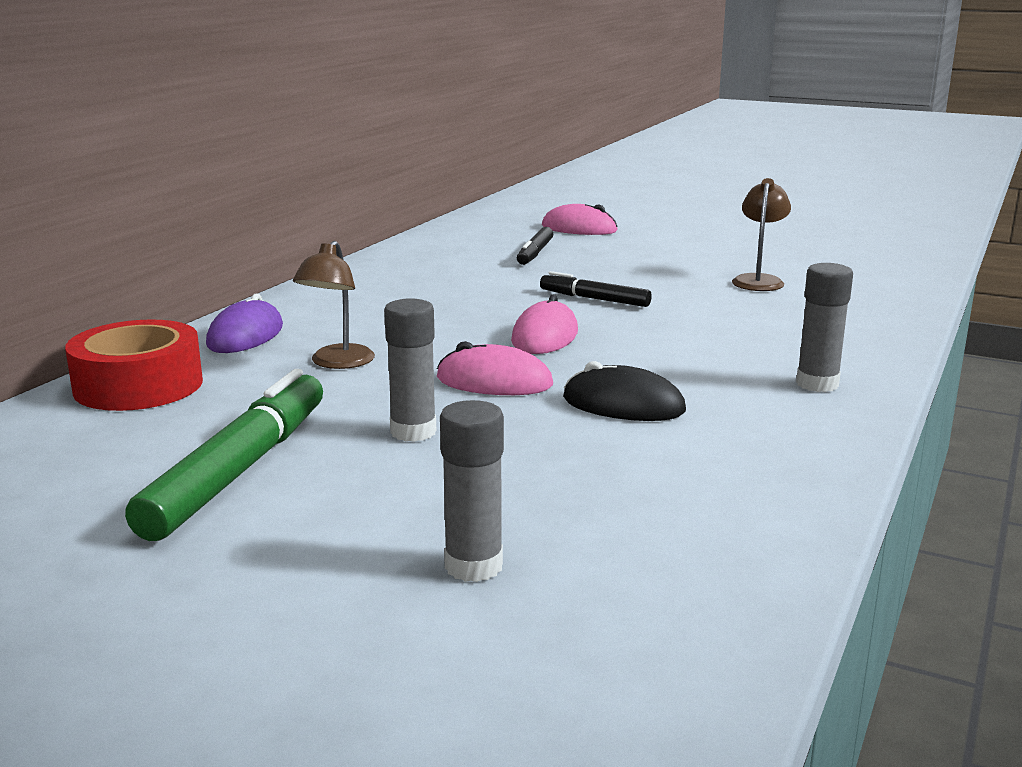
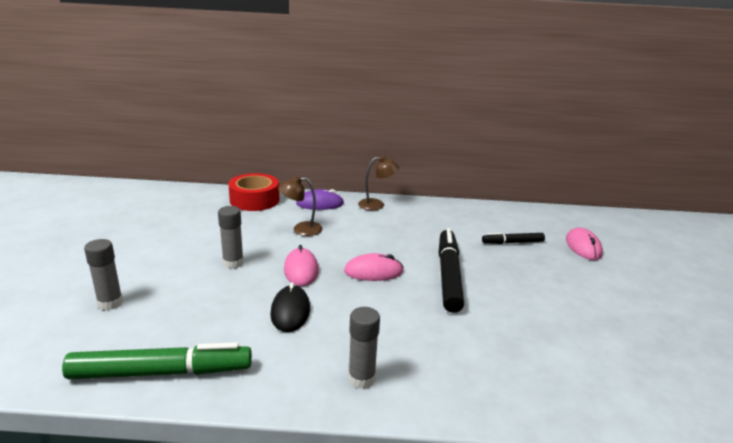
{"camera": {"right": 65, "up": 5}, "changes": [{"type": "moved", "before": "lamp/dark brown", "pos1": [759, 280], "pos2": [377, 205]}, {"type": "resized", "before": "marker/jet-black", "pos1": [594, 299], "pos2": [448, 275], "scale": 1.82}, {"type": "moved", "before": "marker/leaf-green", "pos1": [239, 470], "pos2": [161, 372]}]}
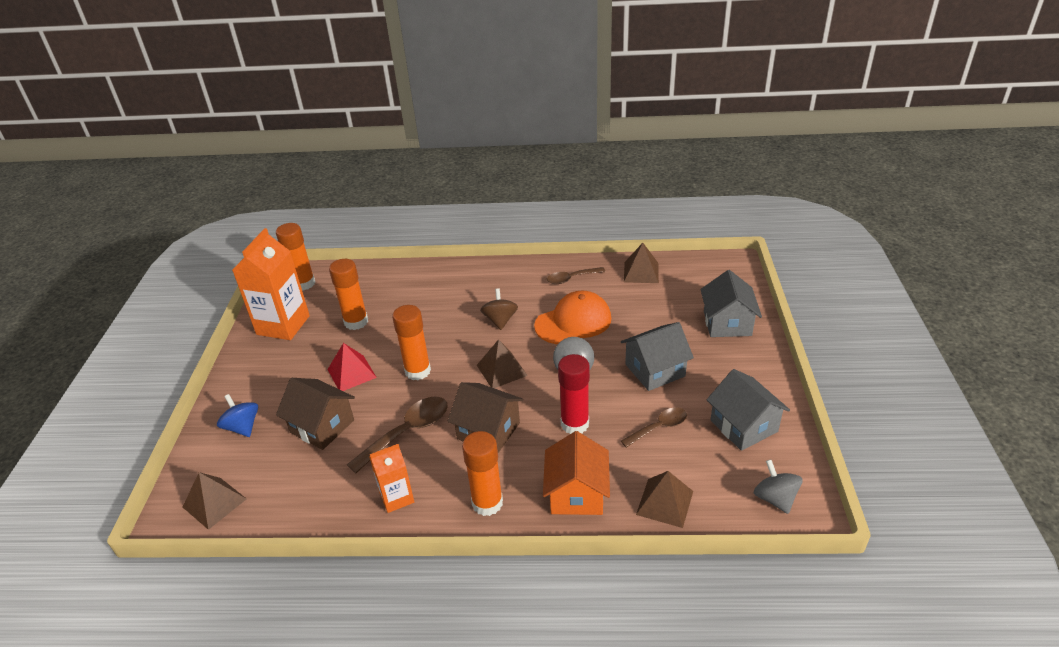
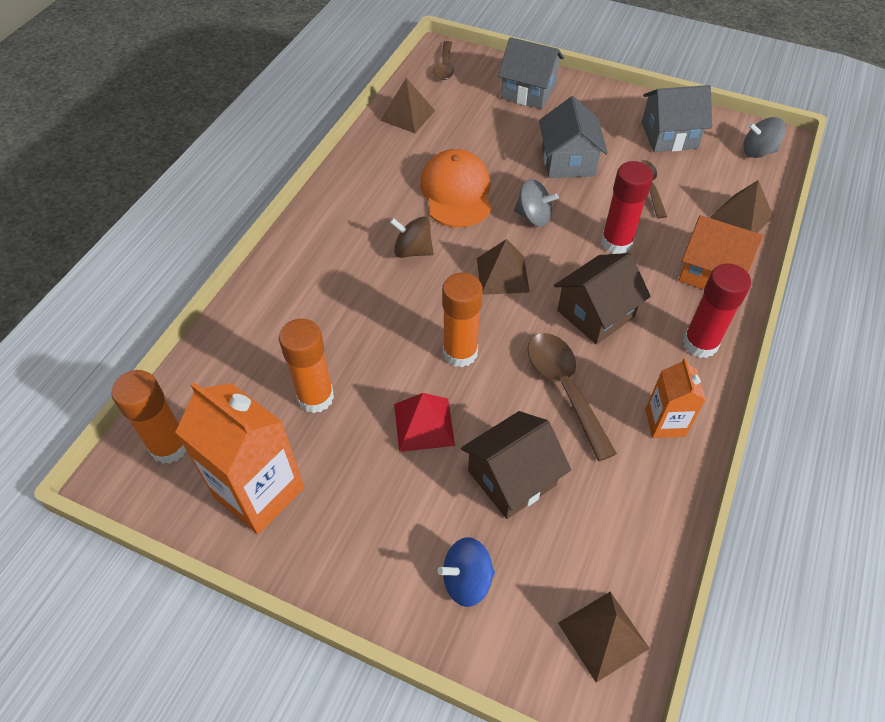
{"camera": {"right": -70, "up": 15}, "changes": [{"type": "moved", "before": "teaspoon/dark brown", "pos1": [571, 278], "pos2": [445, 67]}, {"type": "recoloured", "before": "glue stick/bright orange", "after": "glue stick/crimson", "pos1": [487, 503], "pos2": [700, 344]}]}
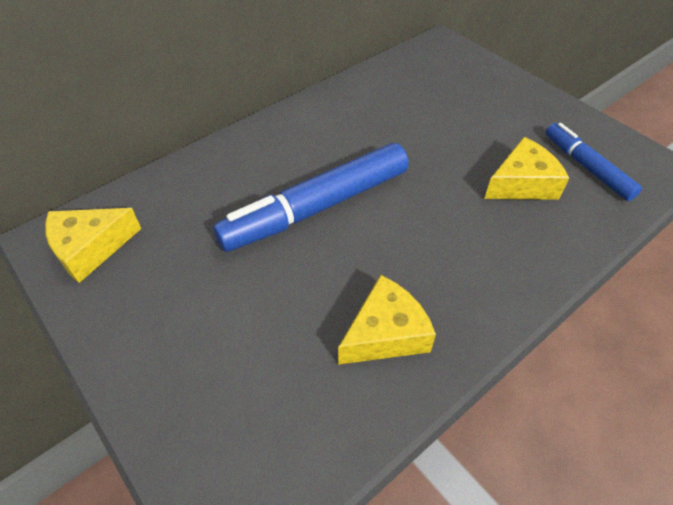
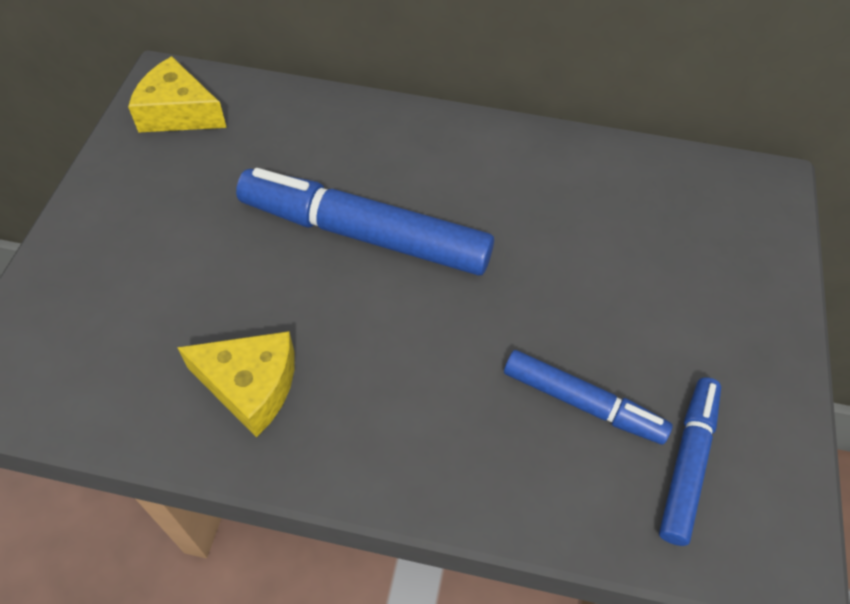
{"camera": {"right": 50, "up": 5}, "changes": [{"type": "replaced", "before": "cheese/golden", "after": "marker/blue", "pos1": [522, 183], "pos2": [582, 403]}]}
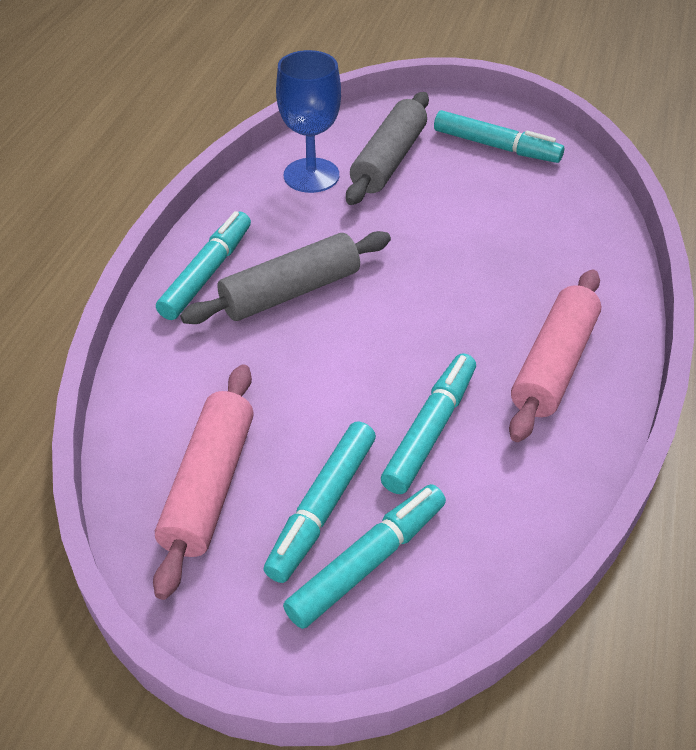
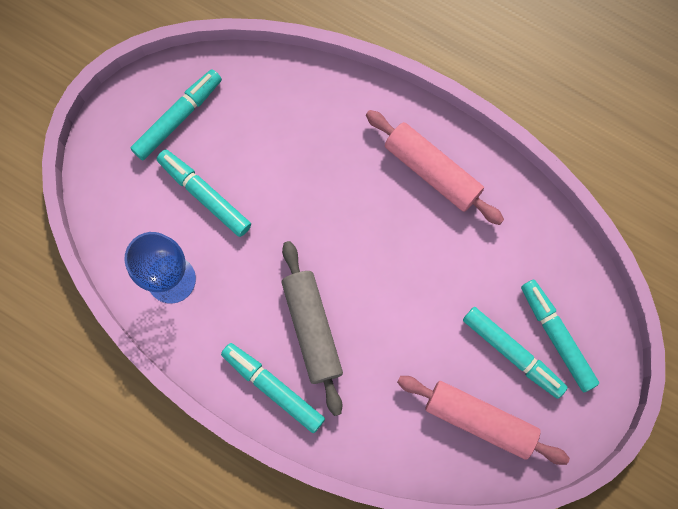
{"camera": {"right": -75, "up": 30}, "changes": [{"type": "removed", "before": "rolling pin/grey", "pos1": [389, 160]}, {"type": "moved", "before": "marker/turquoise", "pos1": [430, 430], "pos2": [205, 195]}]}
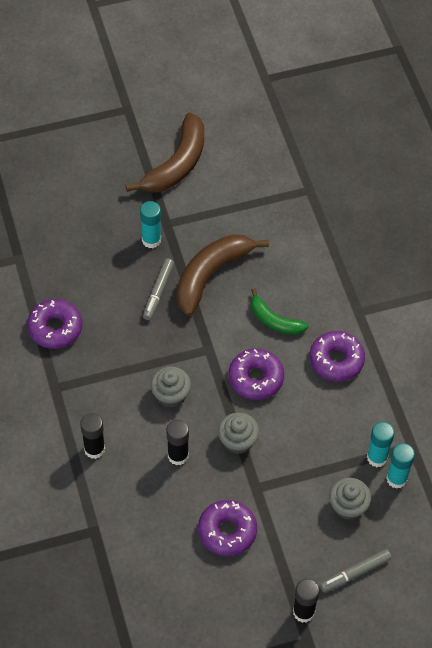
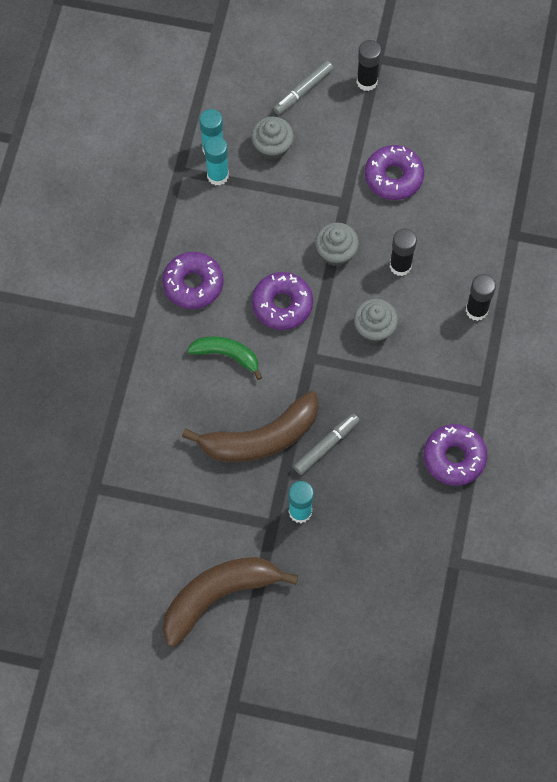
{"camera": {"right": -150, "up": 10}, "changes": [{"type": "turned", "before": "banana fruit/leaf-green", "pos1": [274, 320], "pos2": [227, 355], "turn": -45}, {"type": "turned", "before": "marker/grey", "pos1": [355, 573], "pos2": [303, 91], "turn": 135}]}
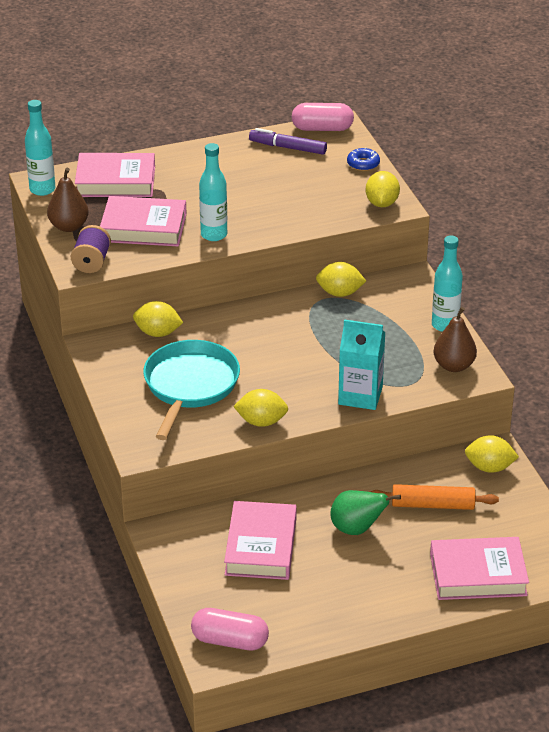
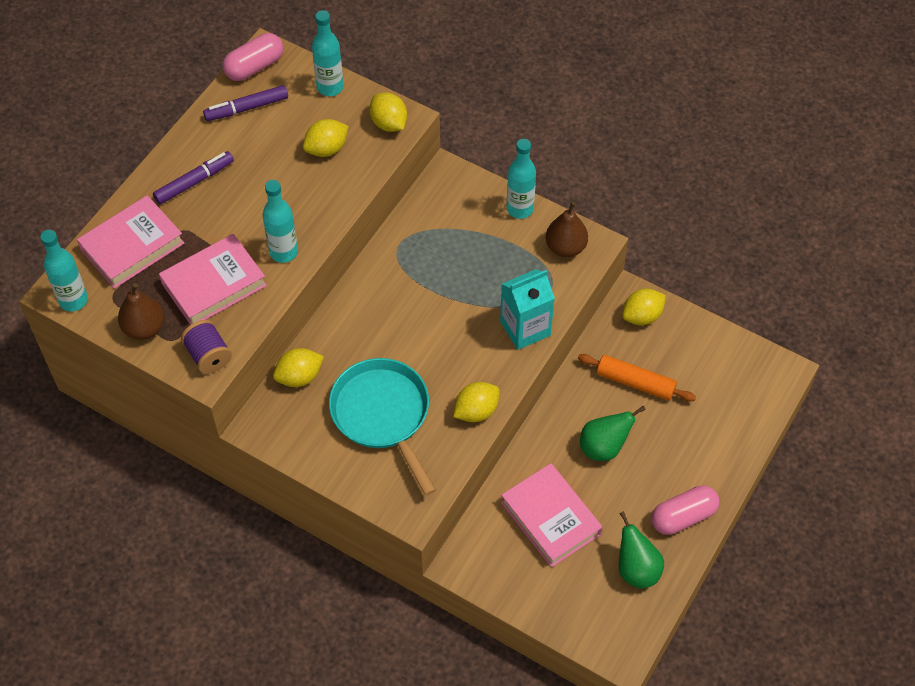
{"camera": {"right": -40, "up": 20}, "changes": [{"type": "replaced", "before": "glazed donut/blue", "after": "flask/turquoise", "pos1": [363, 164], "pos2": [330, 87]}, {"type": "moved", "before": "citrus fruit/golden", "pos1": [340, 293], "pos2": [326, 149]}, {"type": "turned", "before": "rolling pin/bright orange", "pos1": [433, 505], "pos2": [635, 382], "turn": 60}, {"type": "removed", "before": "book/rosy", "pos1": [478, 574]}, {"type": "moved", "before": "pill/rosy", "pos1": [230, 640], "pos2": [683, 516]}, {"type": "added", "after": "marker/purple", "pos2": [194, 182]}, {"type": "added", "after": "pear fruit/leaf-green", "pos2": [636, 569]}]}
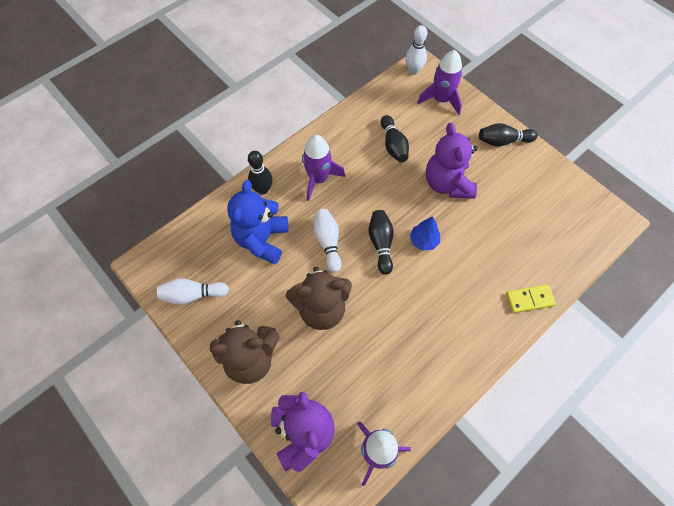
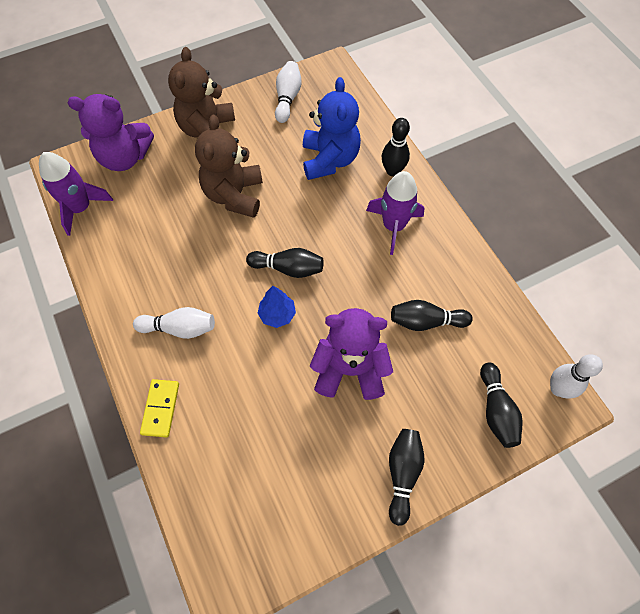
{"camera": {"right": 105, "up": 0}, "changes": [{"type": "replaced", "before": "spaceship/purple", "after": "bowling pin/jet-black", "pos1": [441, 100], "pos2": [496, 410]}, {"type": "turned", "before": "teddy/blue", "pos1": [262, 240], "pos2": [329, 160], "turn": 60}, {"type": "moved", "before": "bowling pin/pure white", "pos1": [328, 242], "pos2": [180, 328]}]}
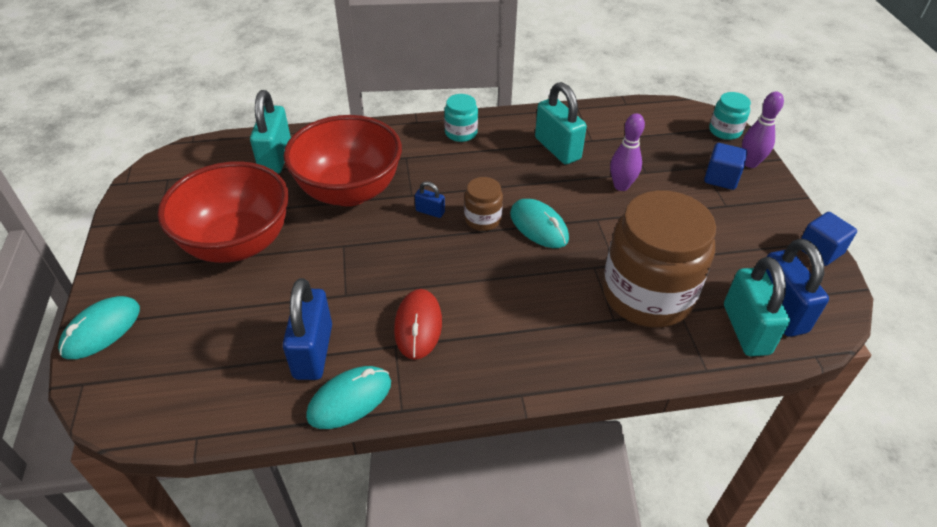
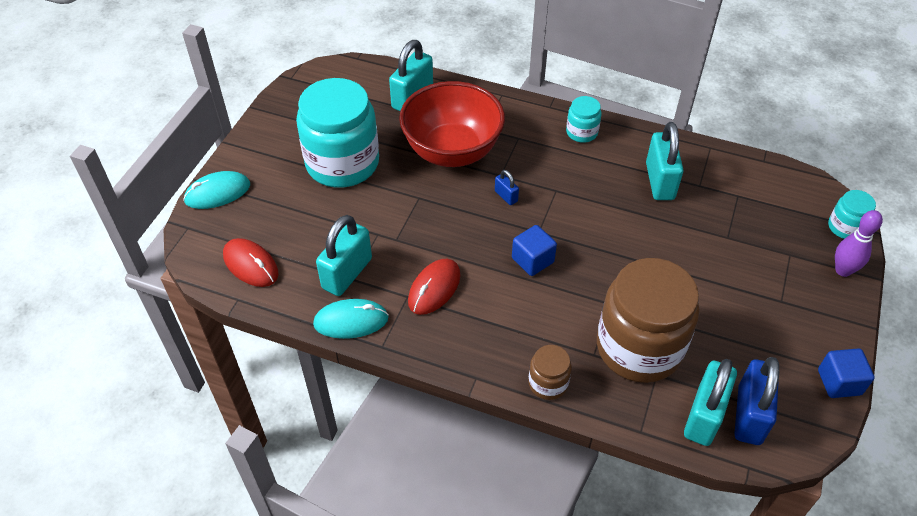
{"camera": {"right": 30, "up": 5}, "changes": [{"type": "removed", "before": "bowling pin/purple", "pos1": [621, 186]}, {"type": "moved", "before": "cube/blue", "pos1": [721, 178], "pos2": [532, 260]}, {"type": "replaced", "before": "deep dish/crimson", "after": "jar/turquoise", "pos1": [238, 243], "pos2": [342, 163]}, {"type": "moved", "before": "jar/dark brown", "pos1": [483, 219], "pos2": [548, 383]}, {"type": "removed", "before": "PC mouse/turquoise", "pos1": [538, 226]}, {"type": "recoloured", "before": "padlock/blue", "after": "padlock/turquoise", "pos1": [313, 351], "pos2": [347, 273]}, {"type": "added", "after": "PC mouse/crimson", "pos2": [251, 265]}]}
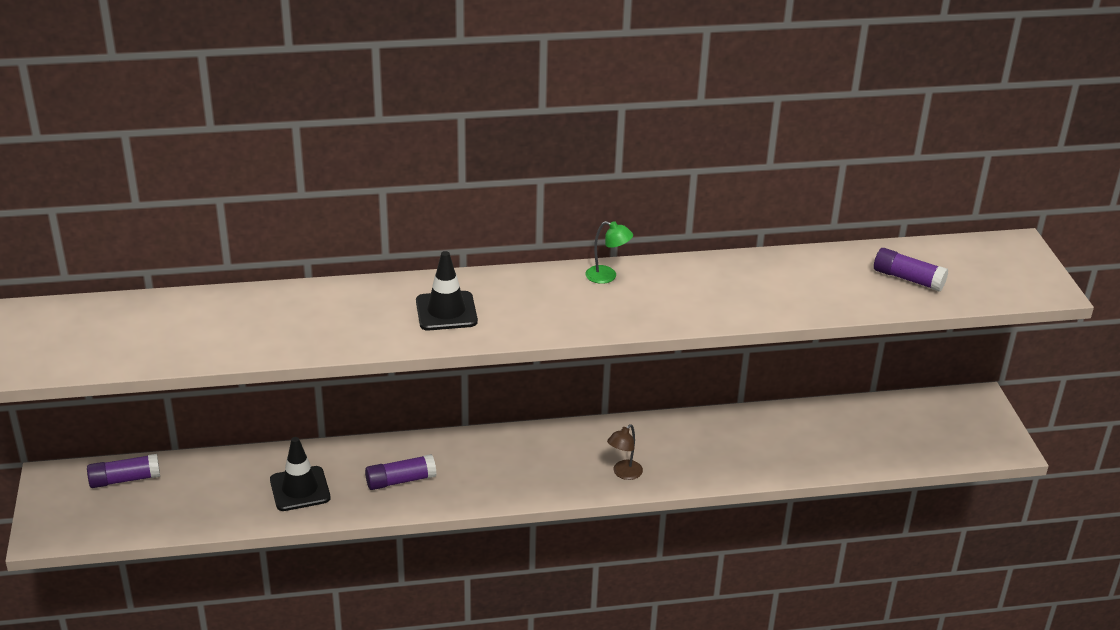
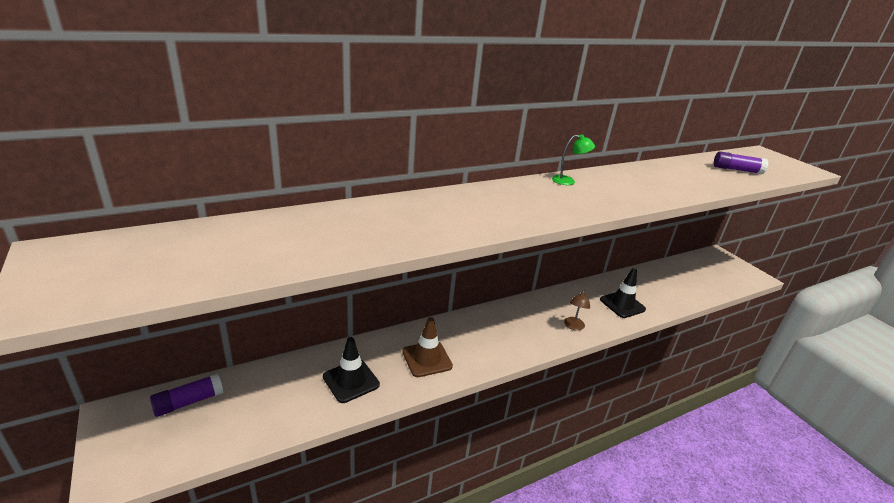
{"camera": {"right": -20, "up": -5}, "changes": [{"type": "moved", "before": "traffic cone/jet-black", "pos1": [446, 311], "pos2": [622, 304]}, {"type": "replaced", "before": "glue stick/purple", "after": "traffic cone/dark brown", "pos1": [400, 480], "pos2": [427, 359]}]}
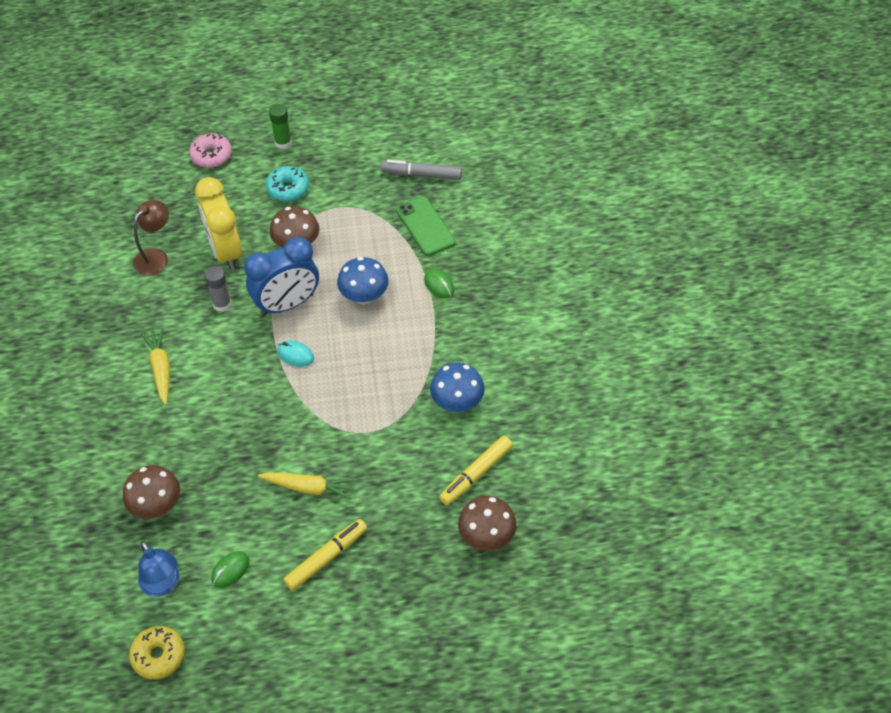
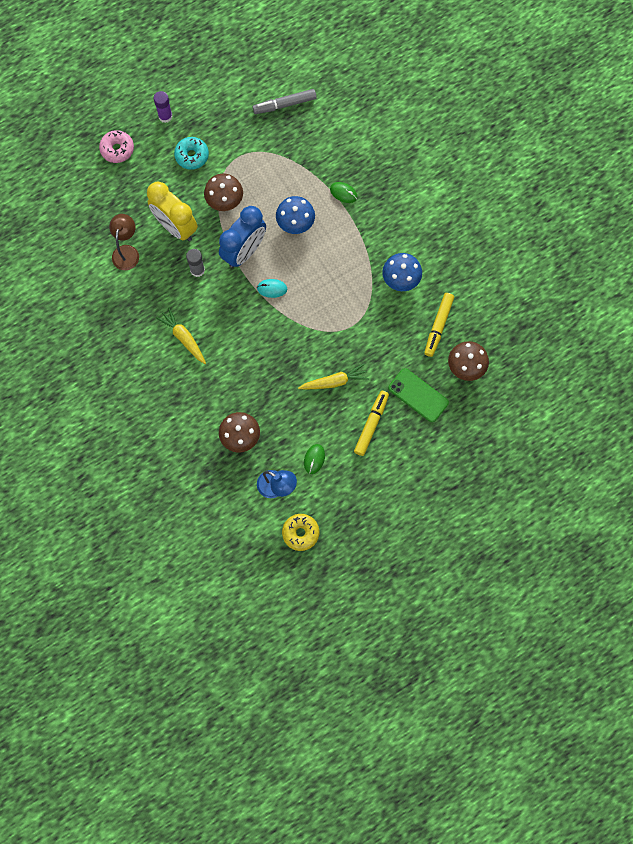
{"camera": {"right": -25, "up": 20}, "changes": [{"type": "recoloured", "before": "glue stick/leaf-green", "after": "glue stick/purple", "pos1": [283, 142], "pos2": [165, 116]}, {"type": "moved", "before": "phone/leaf-green", "pos1": [425, 226], "pos2": [418, 395]}]}
